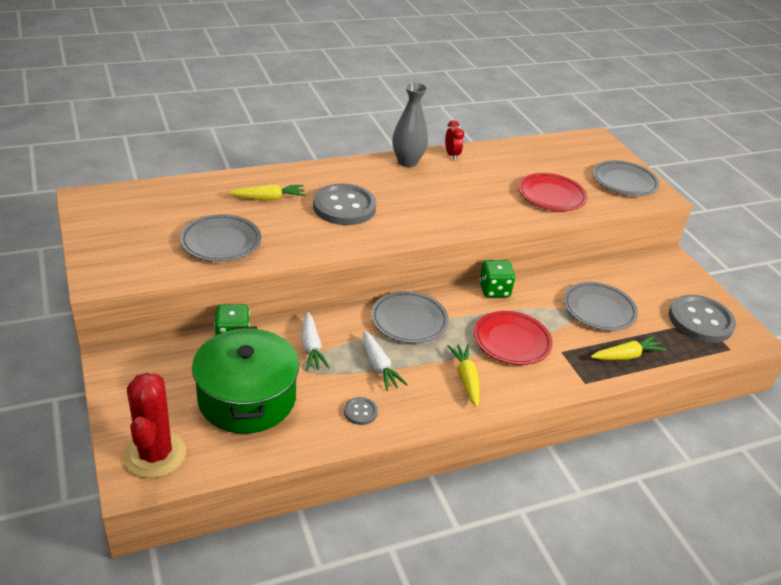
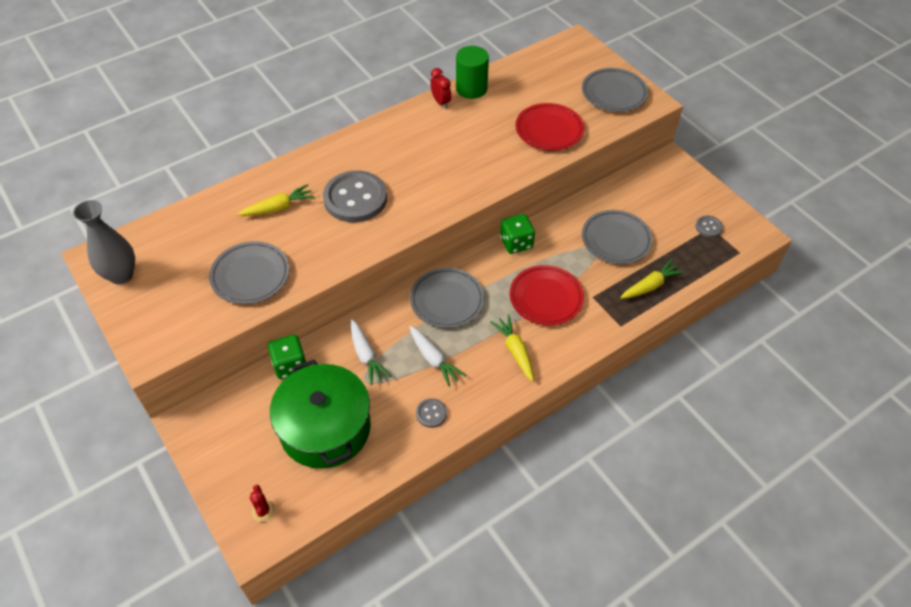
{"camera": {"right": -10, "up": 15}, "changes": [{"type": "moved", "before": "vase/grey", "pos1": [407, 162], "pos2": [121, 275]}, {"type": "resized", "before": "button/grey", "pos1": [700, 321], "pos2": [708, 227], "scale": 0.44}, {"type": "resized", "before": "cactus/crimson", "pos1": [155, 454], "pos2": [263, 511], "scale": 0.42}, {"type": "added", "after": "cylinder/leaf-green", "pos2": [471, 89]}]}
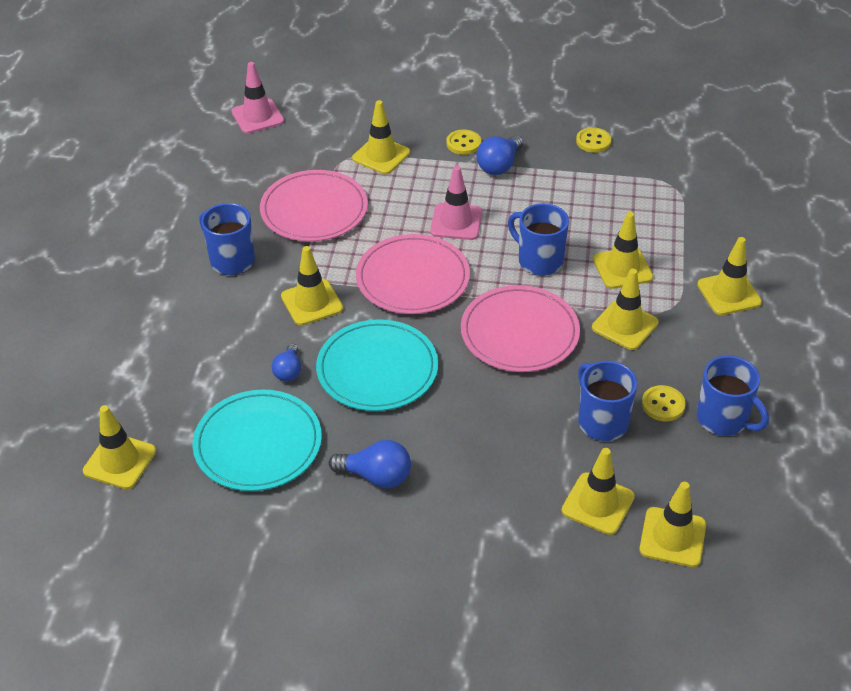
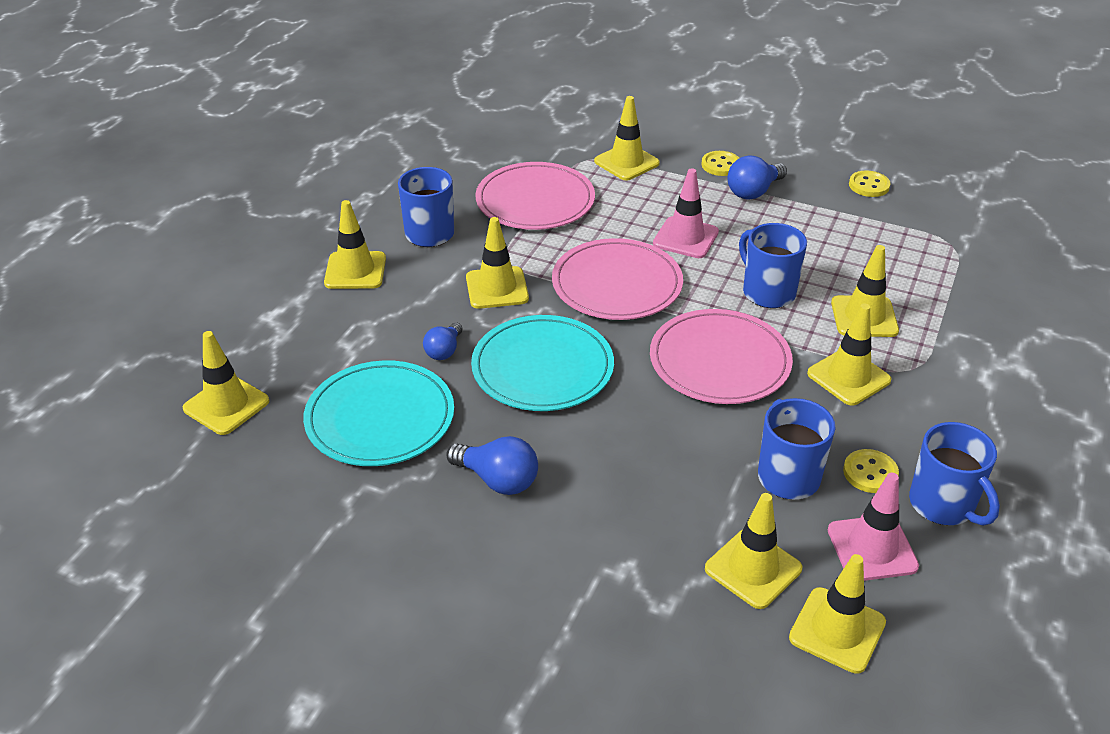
{"camera": {"right": 15, "up": -5}, "changes": [{"type": "moved", "before": "traffic cone/rosy", "pos1": [257, 116], "pos2": [872, 548]}, {"type": "moved", "before": "traffic cone/golden", "pos1": [729, 293], "pos2": [355, 271]}]}
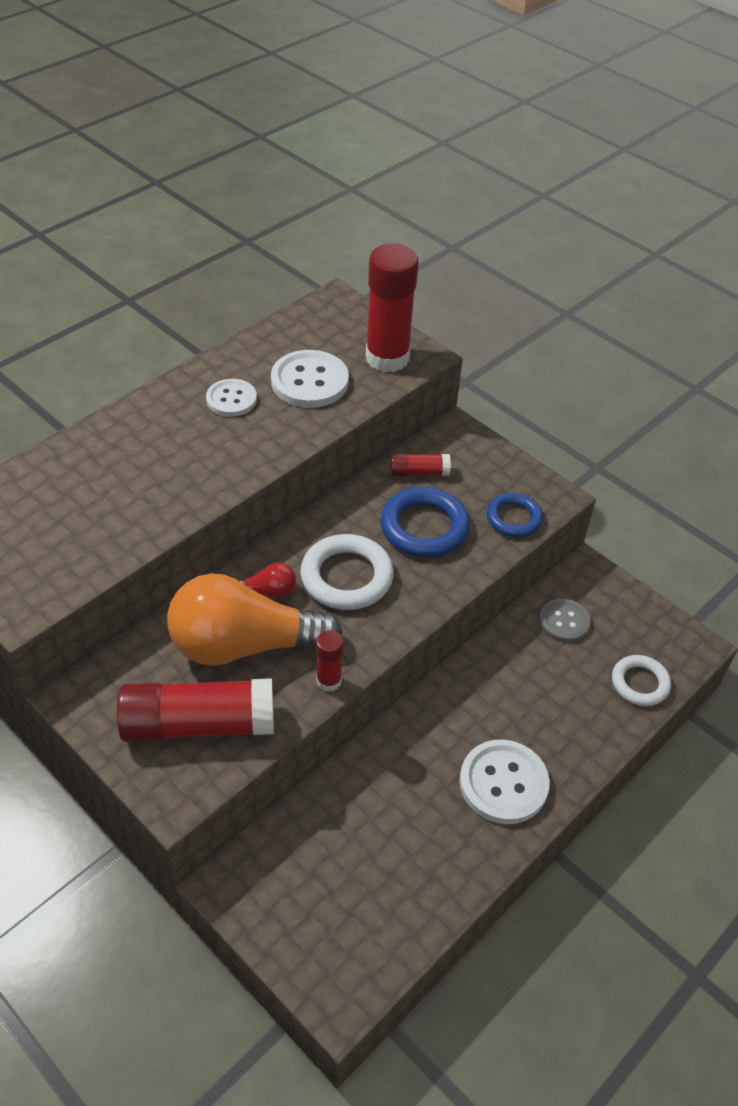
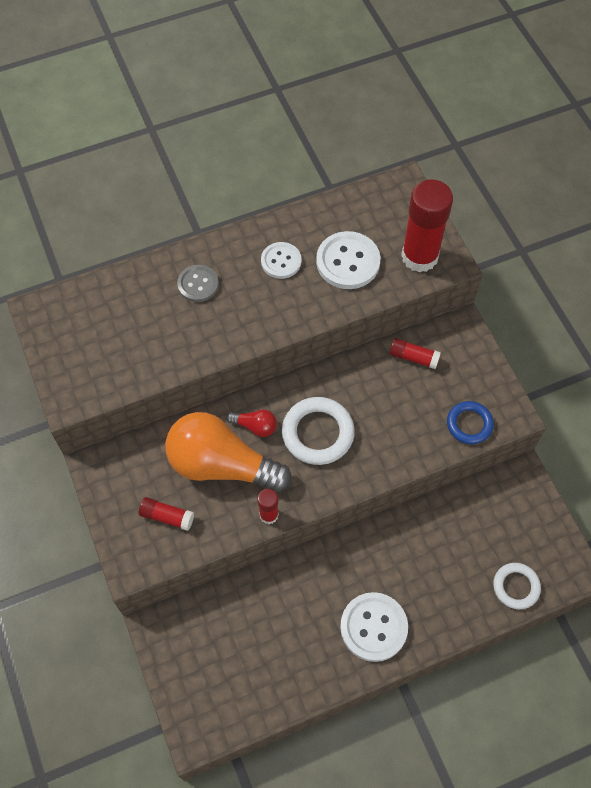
{"camera": {"right": 25, "up": 15}, "changes": [{"type": "removed", "before": "torus/blue", "pos1": [424, 527]}, {"type": "moved", "before": "button/grey", "pos1": [564, 621], "pos2": [198, 284]}, {"type": "resized", "before": "glue stick/crimson", "pos1": [198, 724], "pos2": [167, 516], "scale": 0.48}]}
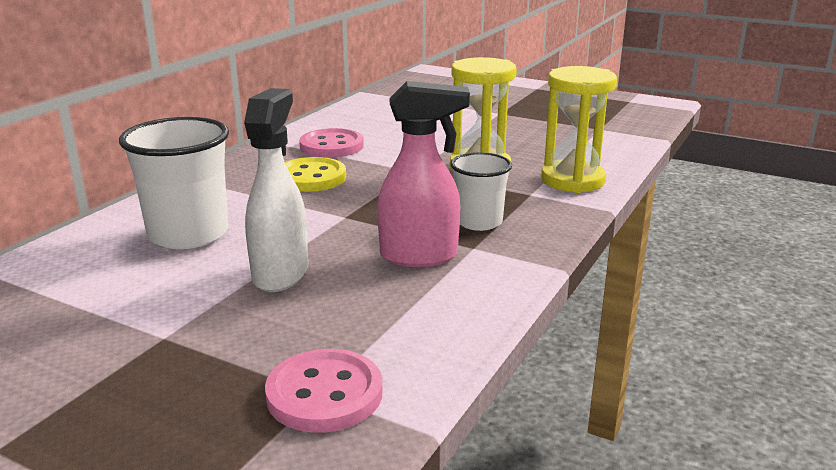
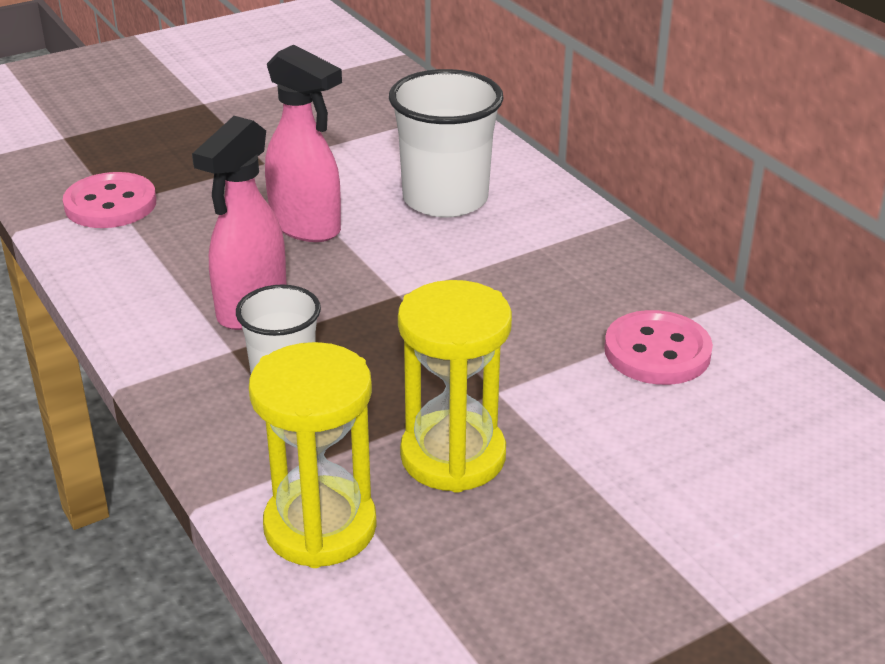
{"camera": {"right": 120, "up": 10}, "changes": [{"type": "recoloured", "before": "spray bottle/pure white", "after": "spray bottle/rosy", "pos1": [281, 273], "pos2": [306, 227]}, {"type": "removed", "before": "button/golden", "pos1": [311, 178]}]}
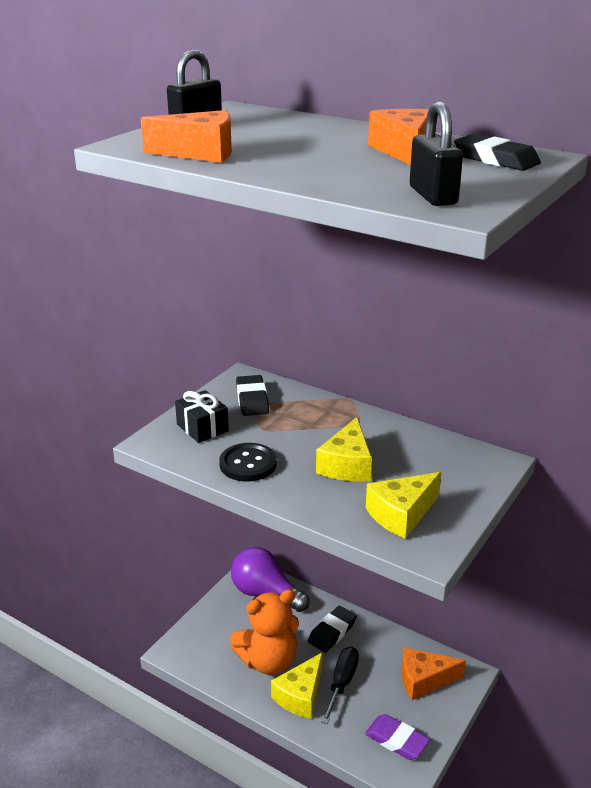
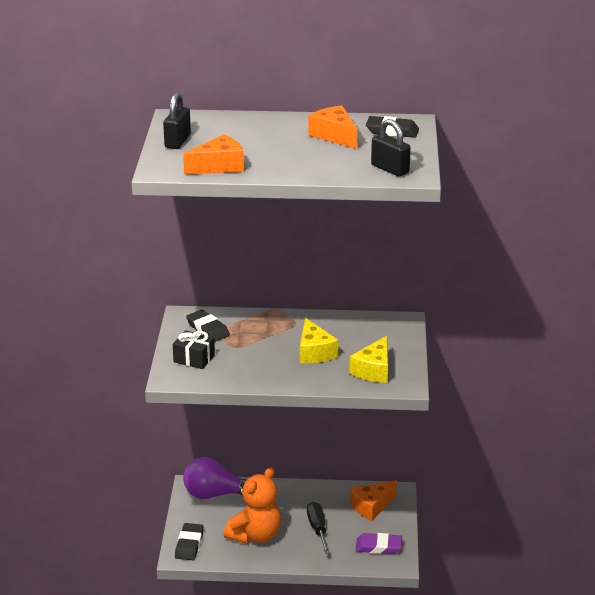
{"camera": {"right": -30, "up": 0}, "changes": [{"type": "removed", "before": "button/jet-black", "pos1": [248, 464]}, {"type": "moved", "before": "gum eraser/jet-black", "pos1": [332, 632], "pos2": [189, 544]}, {"type": "removed", "before": "cheese/golden", "pos1": [300, 695]}]}
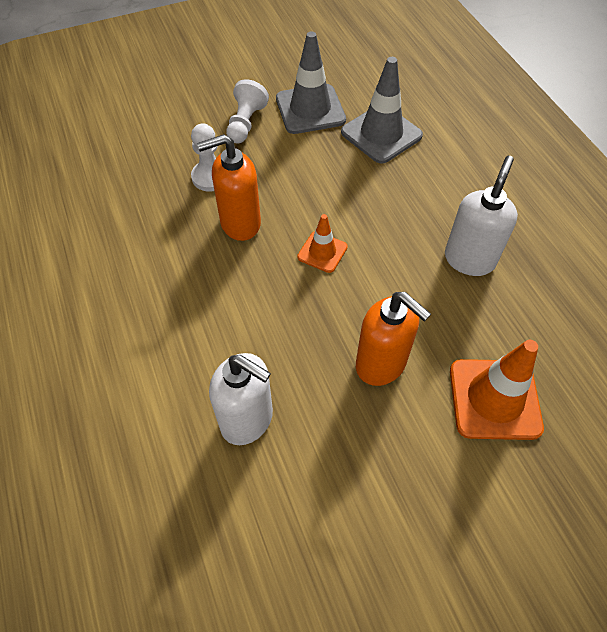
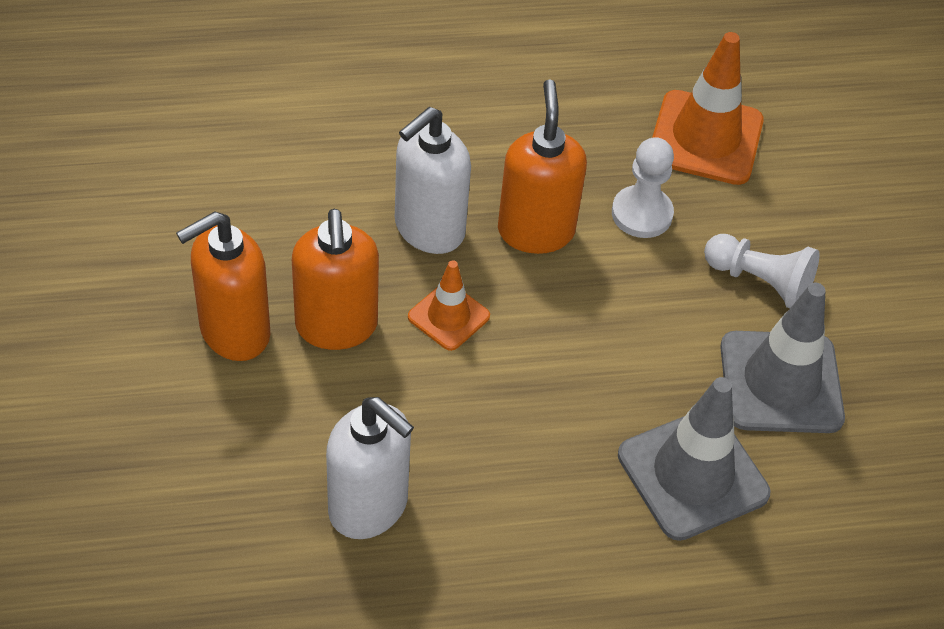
{"camera": {"right": 100, "up": -5}, "changes": [{"type": "moved", "before": "traffic cone/bright orange", "pos1": [494, 399], "pos2": [705, 138]}, {"type": "moved", "before": "soap pump/pure white", "pos1": [247, 419], "pos2": [428, 229]}, {"type": "added", "after": "soap pump/bright orange", "pos2": [336, 326]}]}
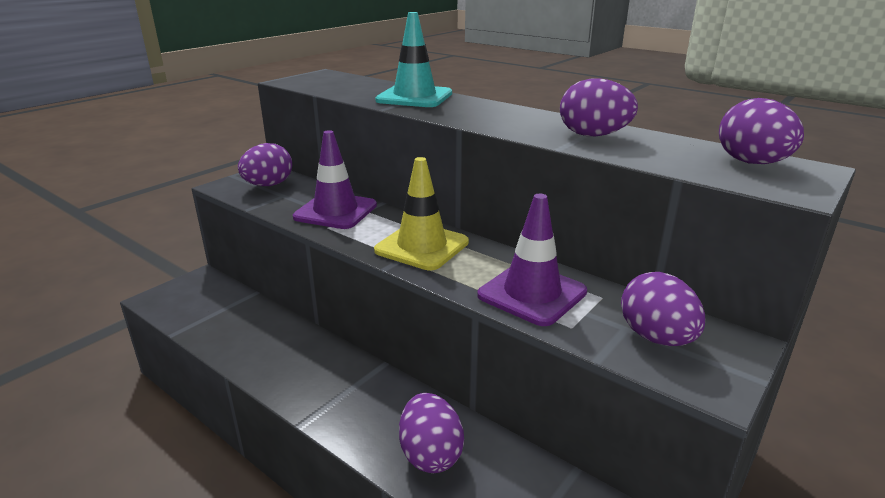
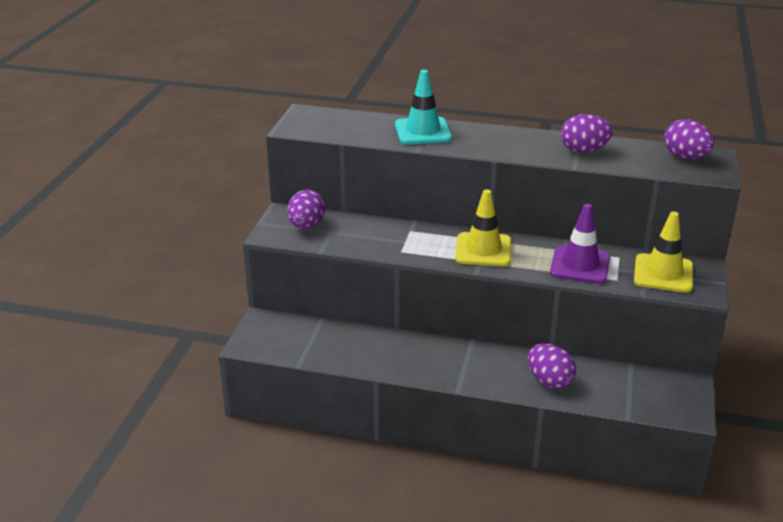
{"camera": {"right": -25, "up": 5}, "changes": [{"type": "removed", "before": "traffic cone/purple", "pos1": [335, 211]}, {"type": "replaced", "before": "egg shape/purple", "after": "traffic cone/golden", "pos1": [656, 337], "pos2": [663, 273]}]}
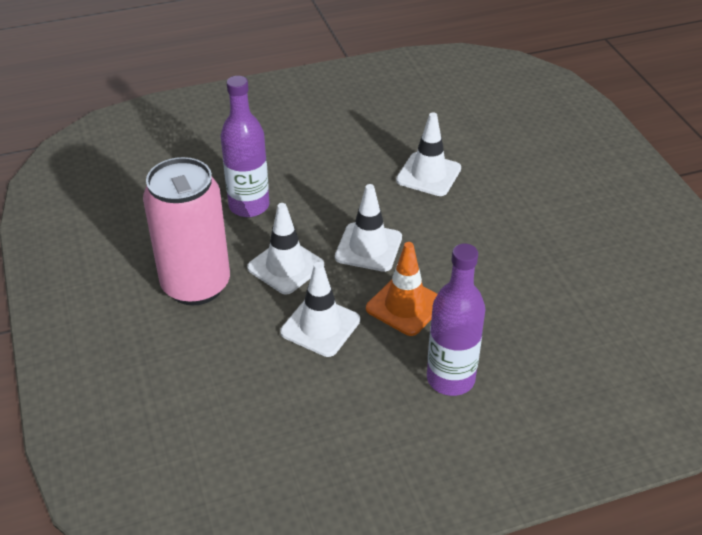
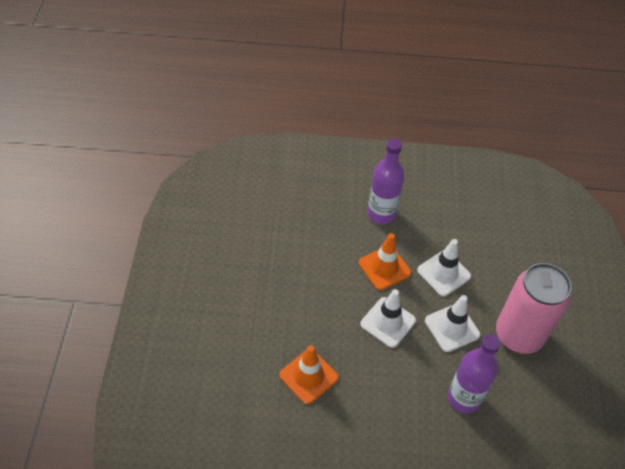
{"camera": {"right": -160, "up": 10}, "changes": [{"type": "recoloured", "before": "traffic cone/pure white", "after": "traffic cone/bright orange", "pos1": [428, 174], "pos2": [308, 376]}]}
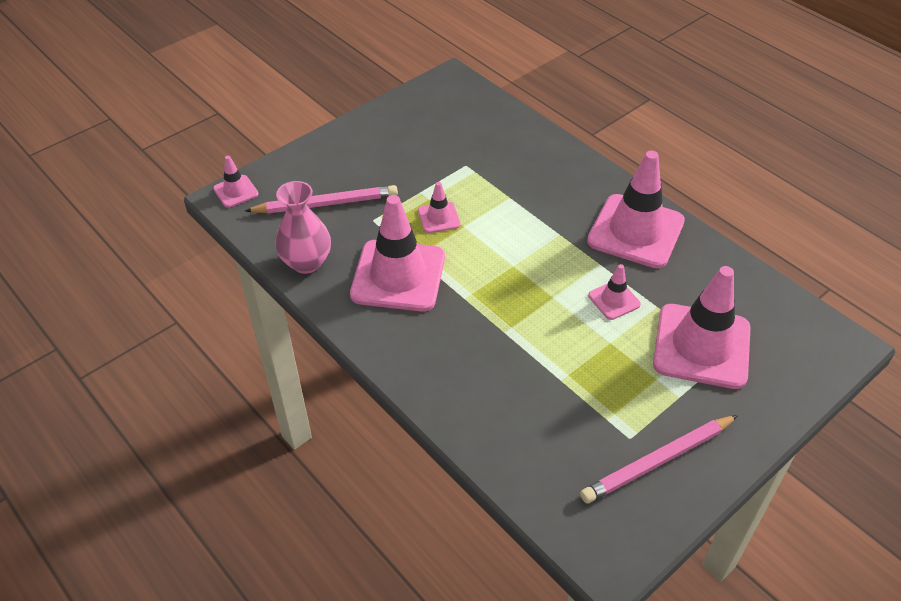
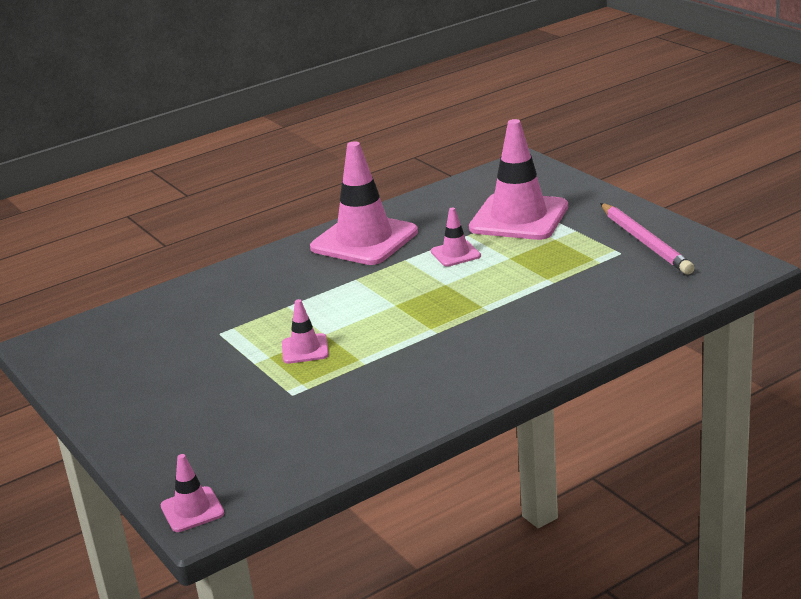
{"camera": {"right": -80, "up": -20}, "changes": [{"type": "removed", "before": "vase/rosy", "pos1": [306, 262]}, {"type": "removed", "before": "wooden pencil/rosy", "pos1": [326, 204]}, {"type": "removed", "before": "traffic cone/rosy", "pos1": [398, 276]}]}
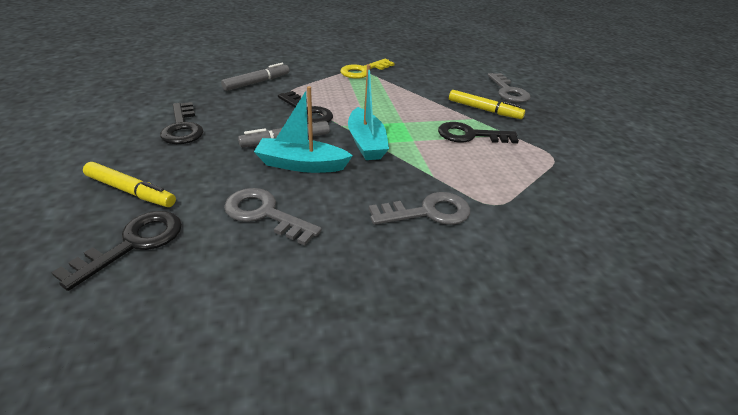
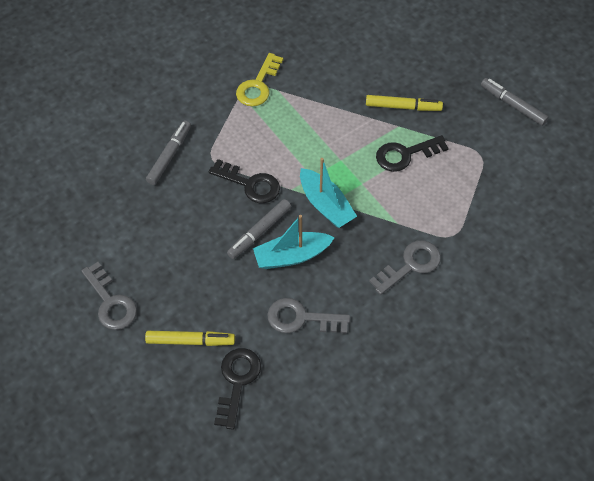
{"camera": {"right": -20, "up": 20}, "changes": [{"type": "moved", "before": "latchkey/grey", "pos1": [508, 91], "pos2": [111, 302]}, {"type": "removed", "before": "latchkey/jet-black", "pos1": [182, 128]}, {"type": "added", "after": "marker/grey", "pos2": [513, 105]}]}
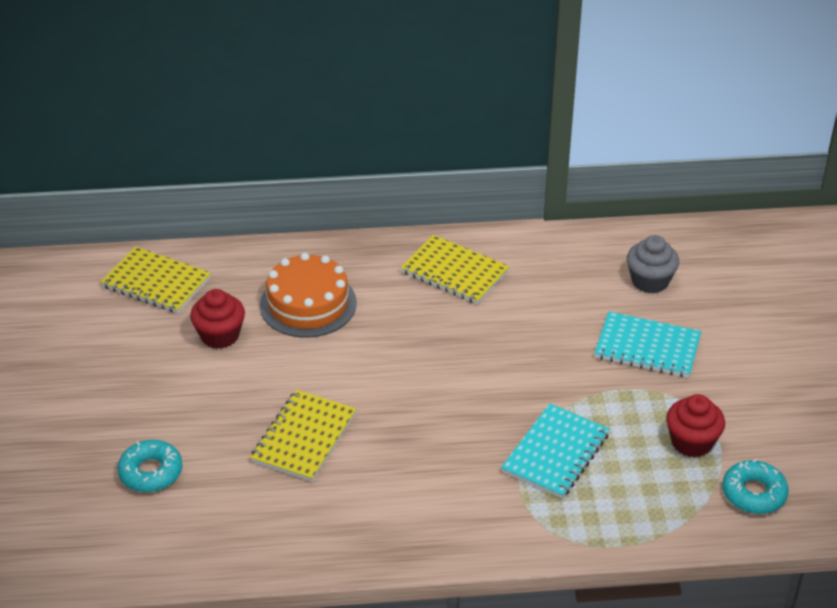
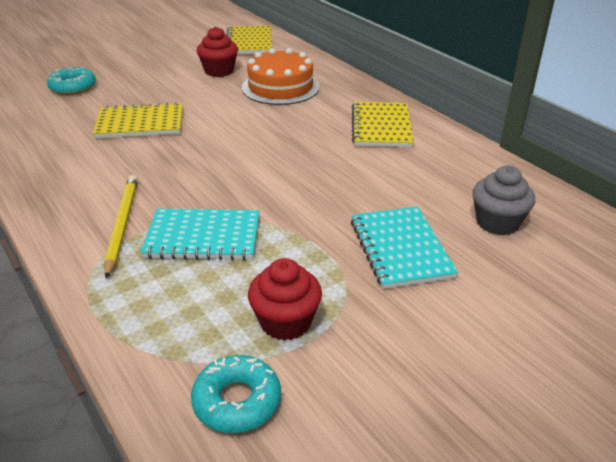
{"camera": {"right": 60, "up": -5}, "changes": [{"type": "added", "after": "wooden pencil/golden", "pos2": [122, 225]}]}
